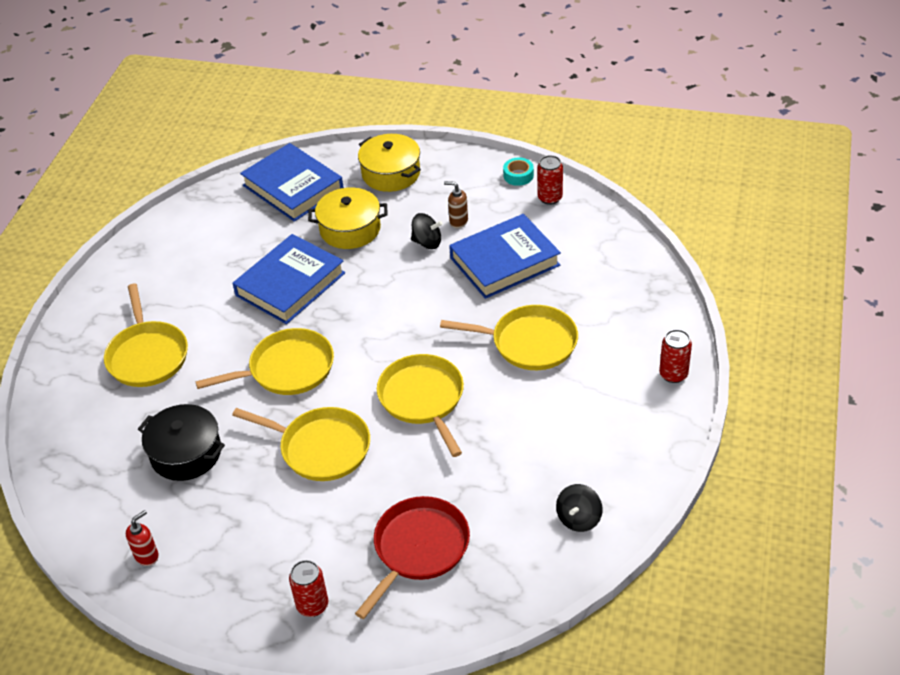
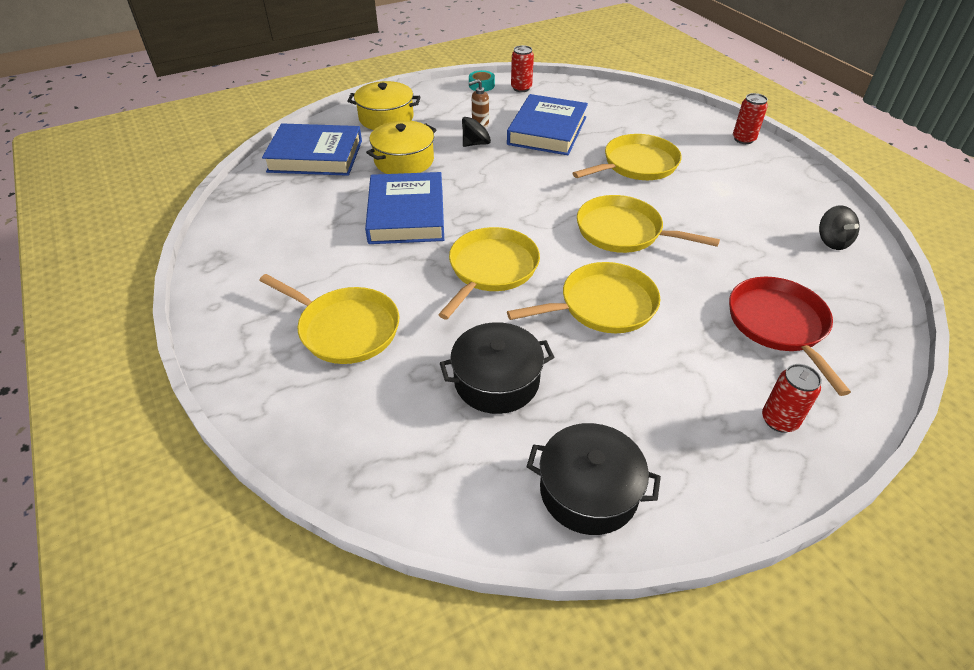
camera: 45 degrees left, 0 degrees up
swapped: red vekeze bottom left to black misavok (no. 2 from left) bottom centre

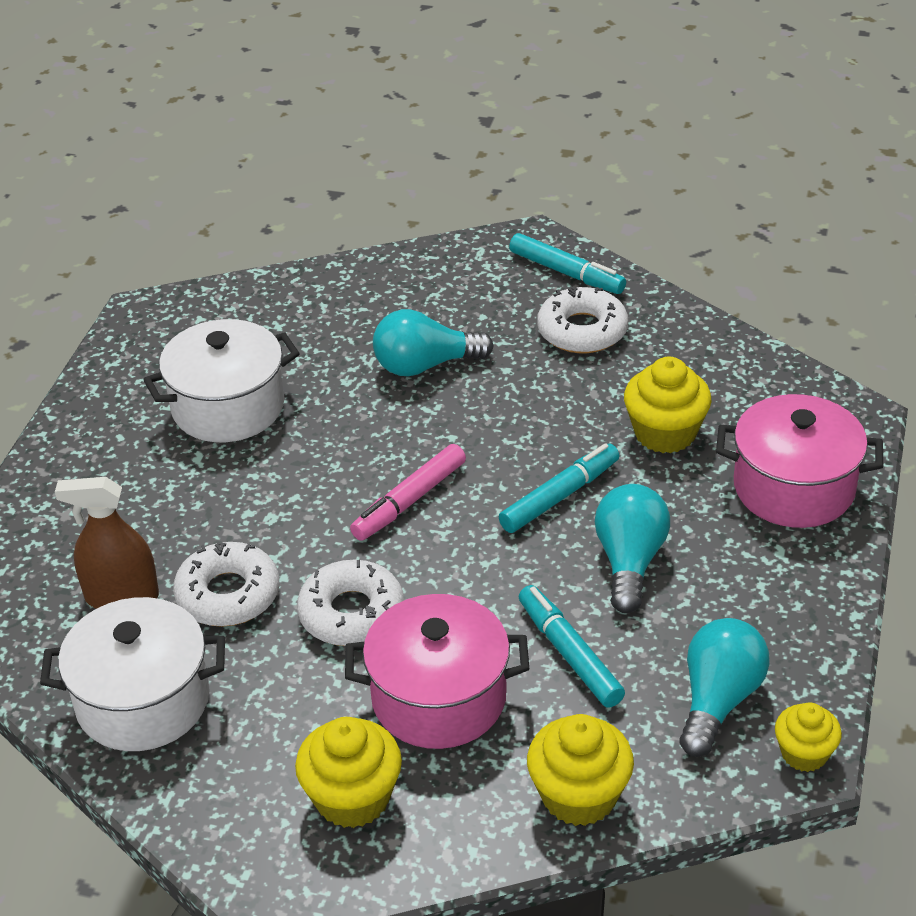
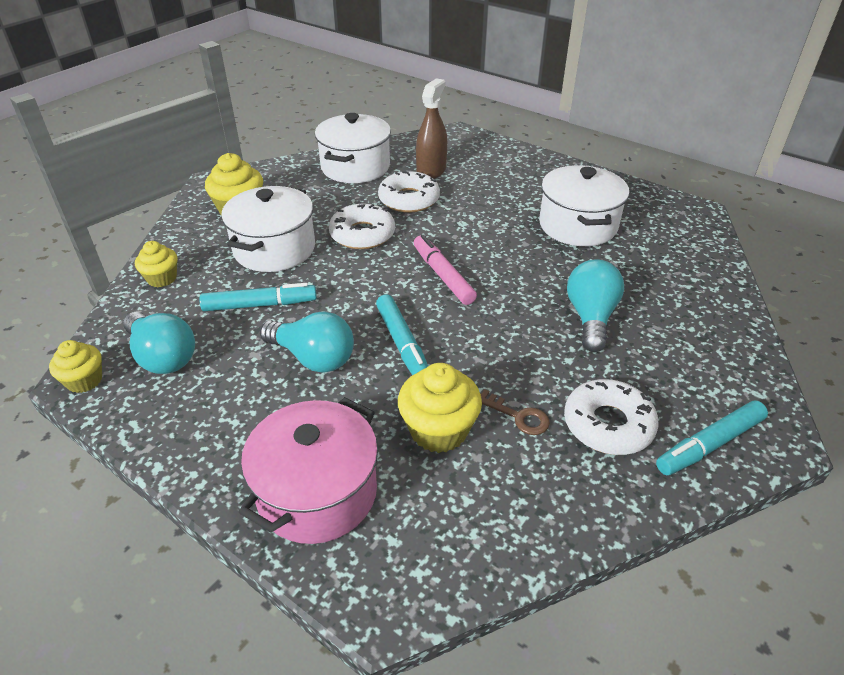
camera: 110 degrees right, 0 degrees up
new: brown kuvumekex centre
repainted: pink misavok (no. 1 from left) bottom centre to white misavok (no. 1 from left) middle left
scaled: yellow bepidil (no. 2 from left) bottom centre = middle left x0.63

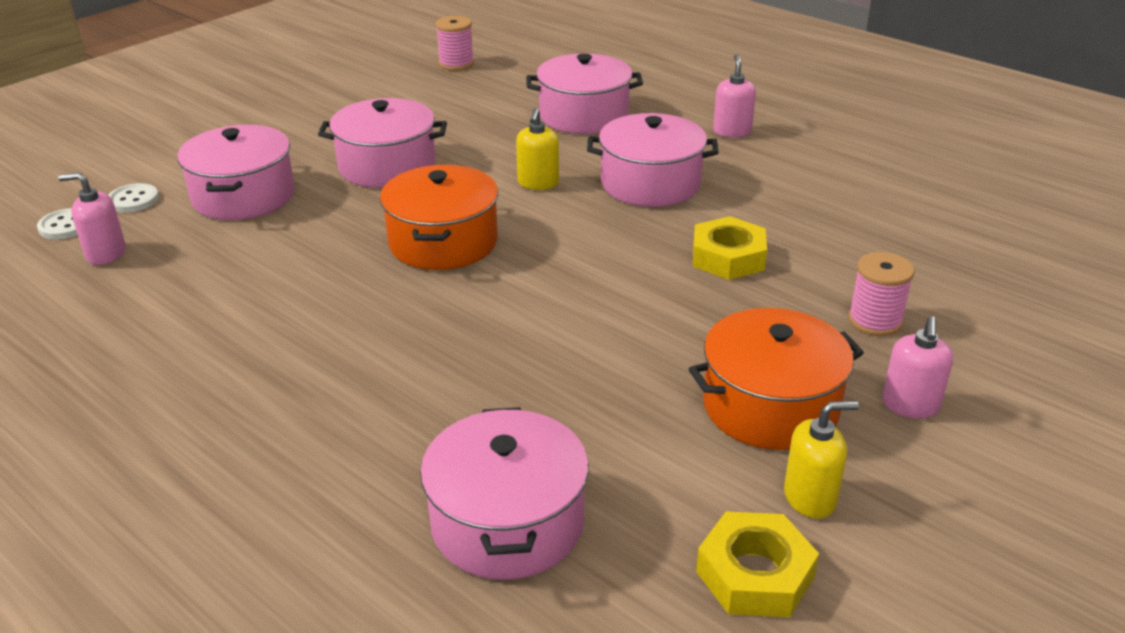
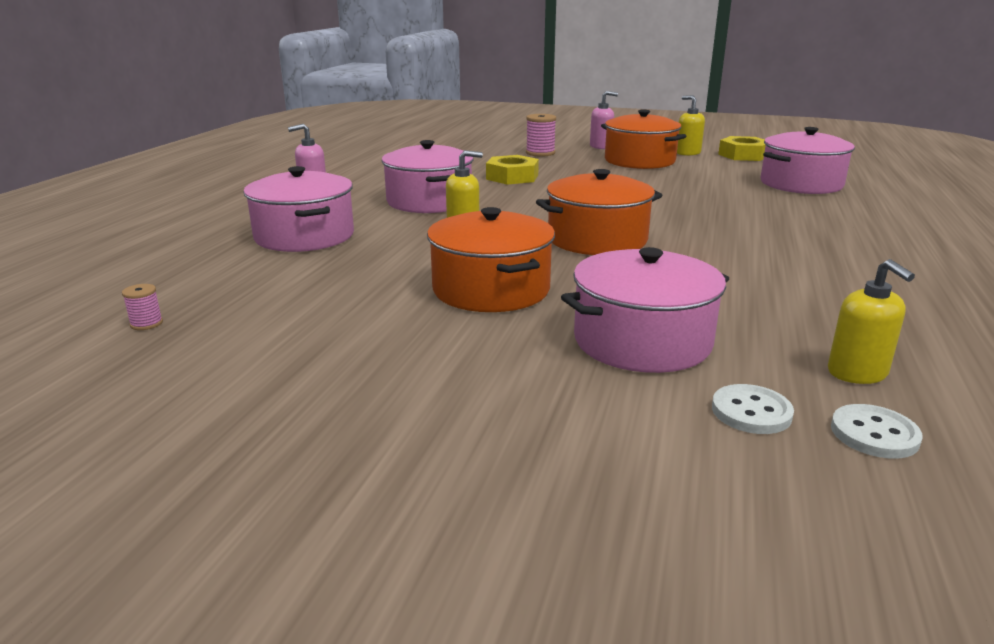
camera: 115 degrees left, 10 degrees down
repainted: pink vekeze (no. 1 from left) middle left to yellow vekeze (no. 3 from left) middle right; pink misavok (no. 2 from left) top centre to orange misavok (no. 1 from left) centre
scaled: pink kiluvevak (no. 1 from left) top centre = middle left x0.54

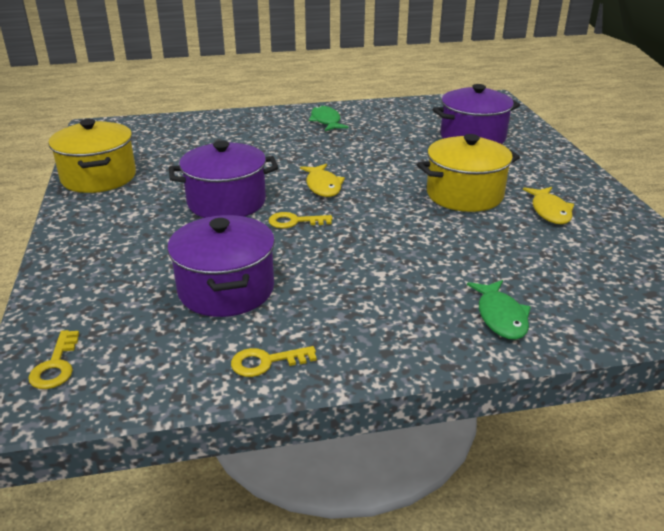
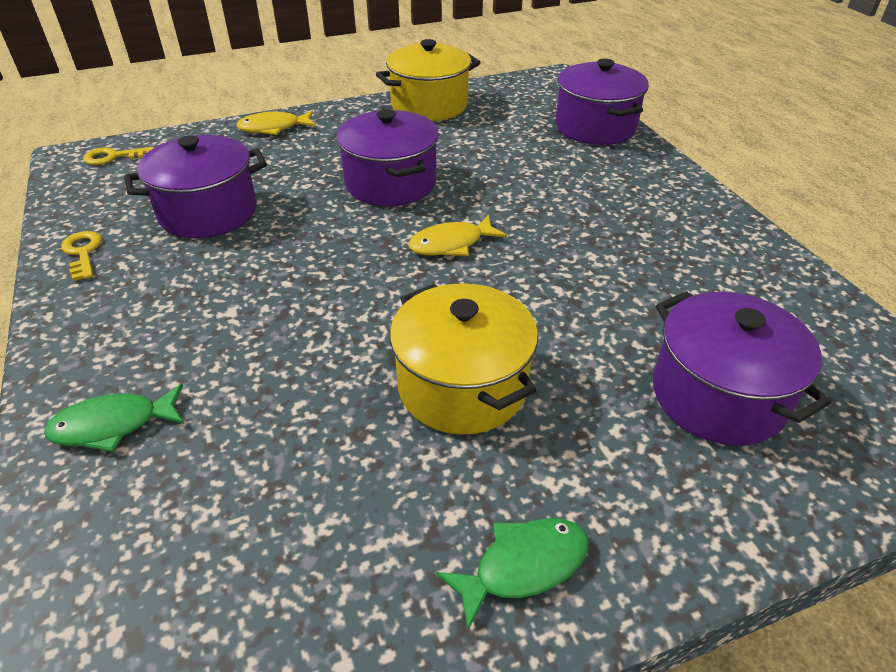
camera: 80 degrees right, 10 degrees up
gone: yellow kuvumekex (no. 3 from left) centre
new: purple misavok (no. 3 from left) top right
shifted: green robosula (no. 1 from left in the first image) top centre to green robosula (no. 2 from left) bottom centre; yellow robosula (no. 2 from left in the first image) middle right to yellow robosula (no. 1 from left) top left

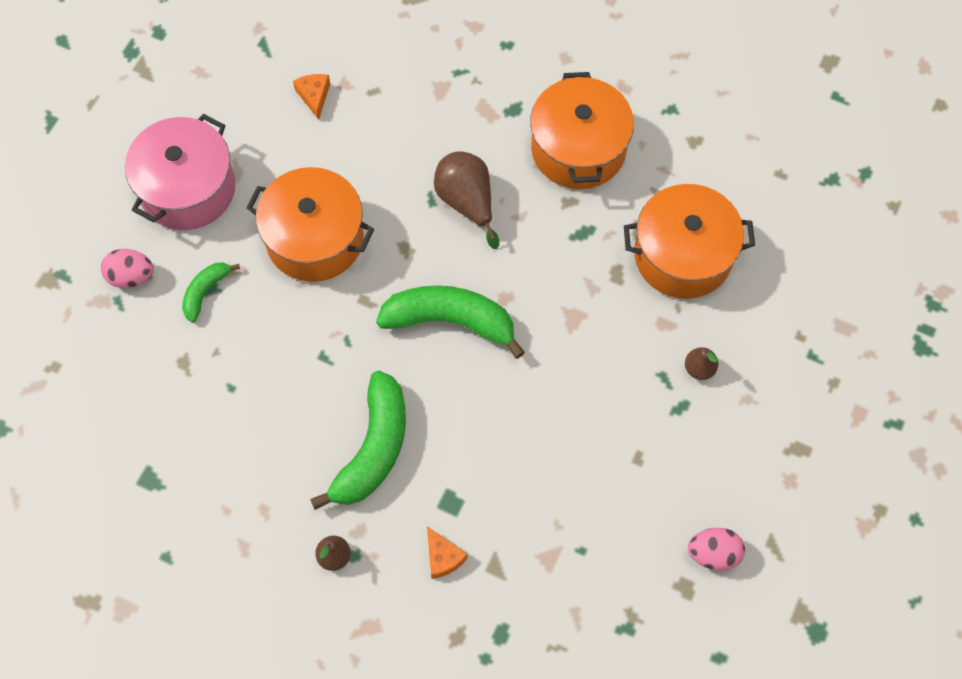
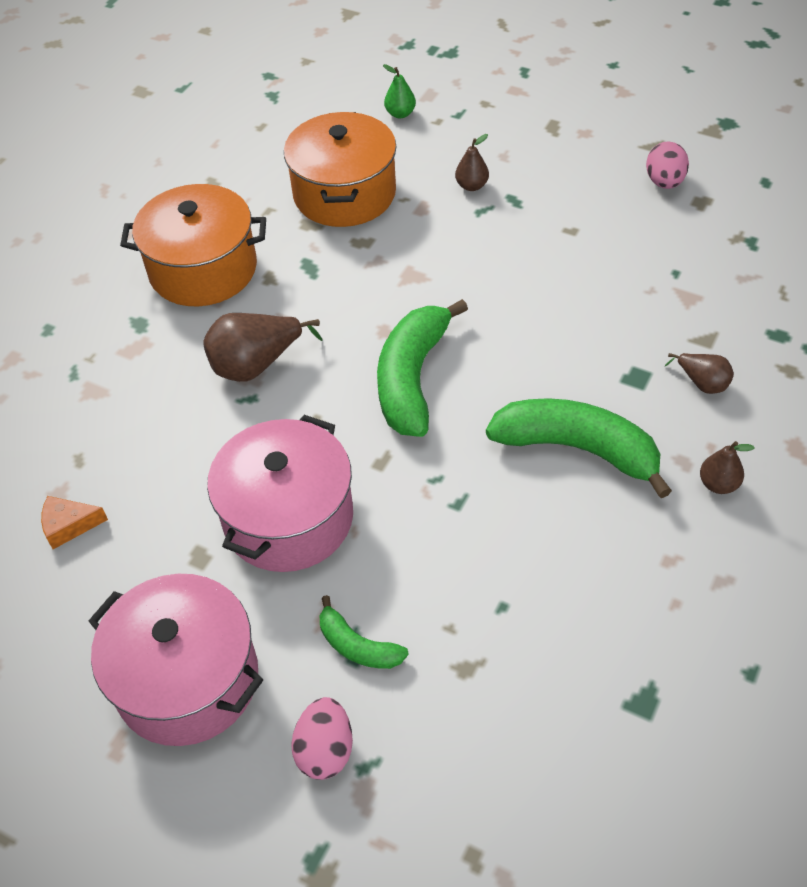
camera: 85 degrees left, 15 degrees down
new: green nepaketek top centre
swapped: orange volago (no. 2 from left) bottom centre to brown nepaketek (no. 3 from left) middle right
repainted: orange misavok (no. 1 from left) top left to pink misavok (no. 2 from left) centre

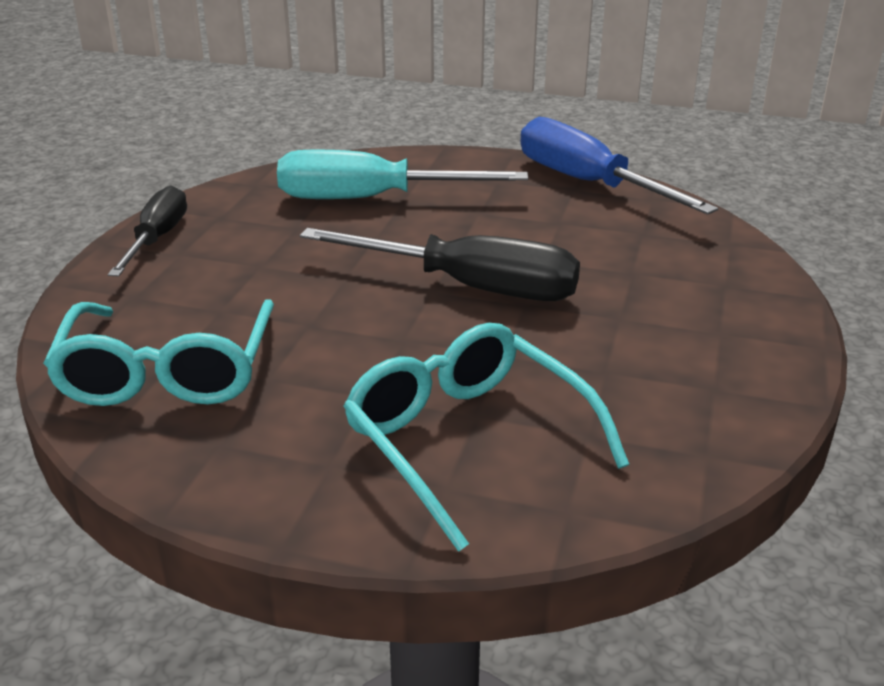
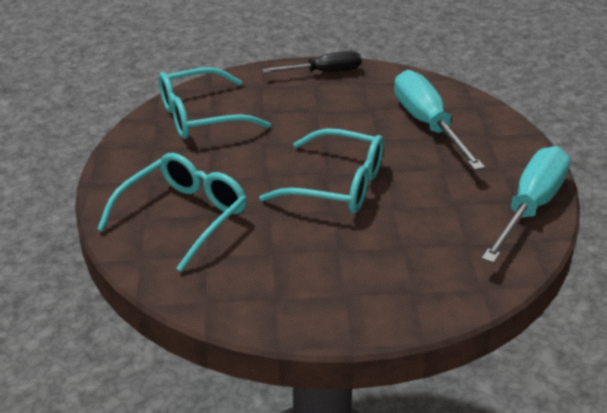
camera: 70 degrees right, 5 degrees up
swapped: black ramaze (no. 2 from left) centre to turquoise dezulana (no. 3 from left) centre
repainted: blue ramaze top right to turquoise ramaze (no. 2 from left) middle right

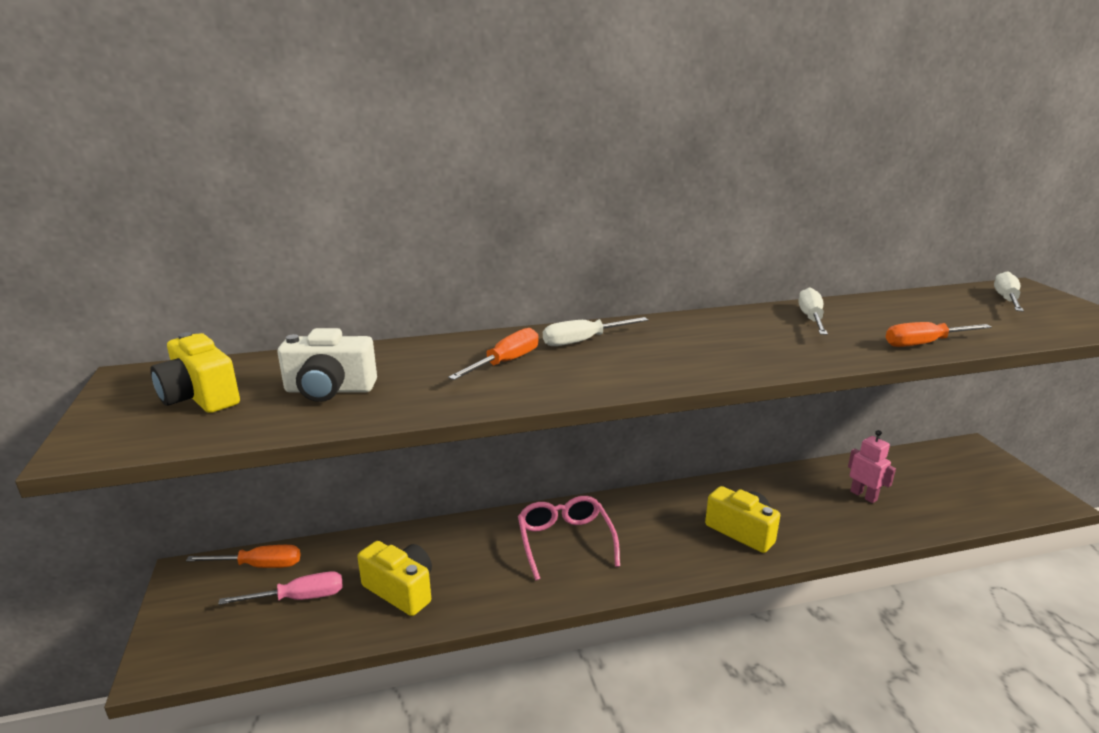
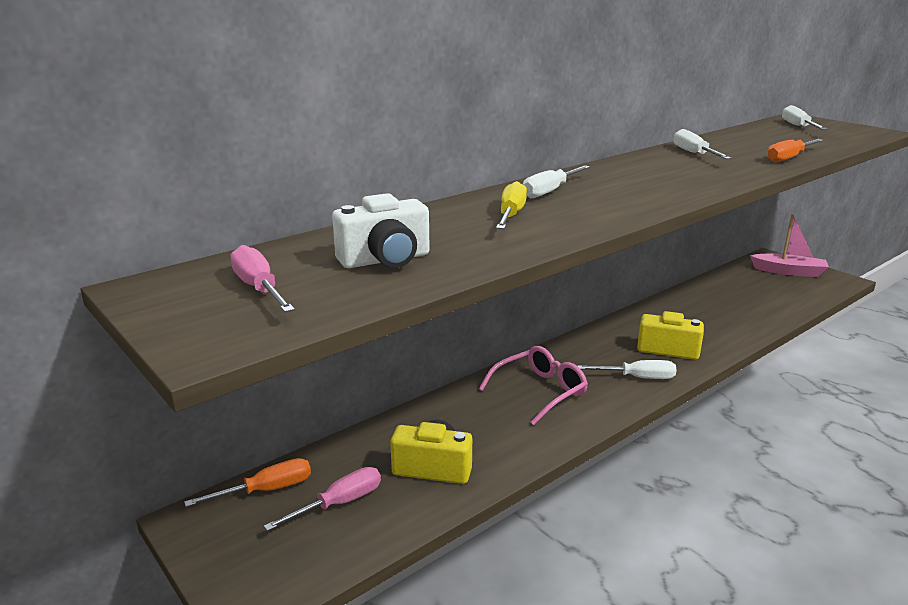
camera: 25 degrees left, 0 degrees up
gone: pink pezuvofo middle right
new: white ramaze (no. 2 from left) middle right; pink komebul middle right
swapped: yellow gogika (no. 1 from left) middle left to pink ramaze (no. 1 from left) middle left
repainted: orange ramaze (no. 2 from left) centre to yellow ramaze centre
rotated: pink dezulana bottom centre = centre 90 degrees clockwise

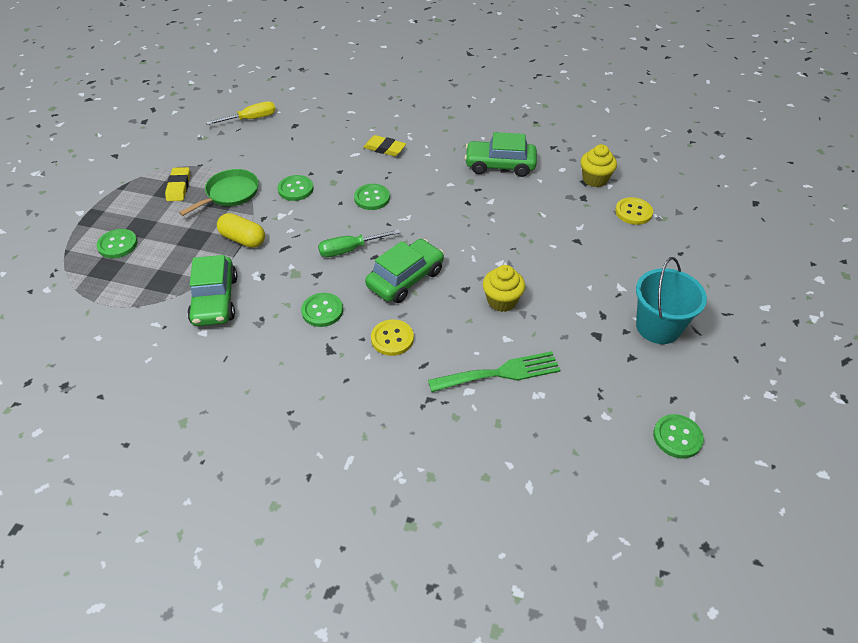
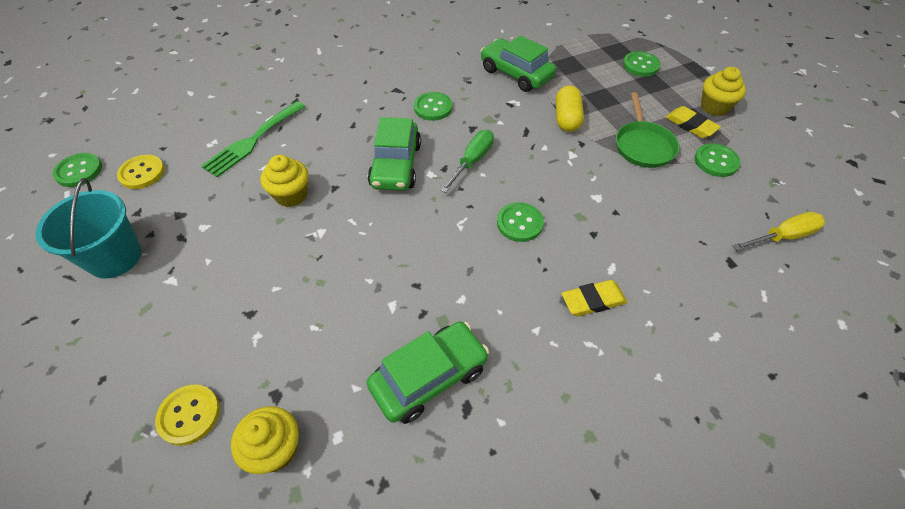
camera: 140 degrees right, 5 degrees up
new: yellow bepidil (no. 3 from left) top right
shifted: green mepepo (no. 2 from left in the first image) top centre to green mepepo (no. 5 from left) top right; yellow mepepo (no. 1 from left) centre to middle left
rotated: yellow ramaze top left = middle right 135 degrees counterclockwise; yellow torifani middle left = top centre 75 degrees counterclockwise

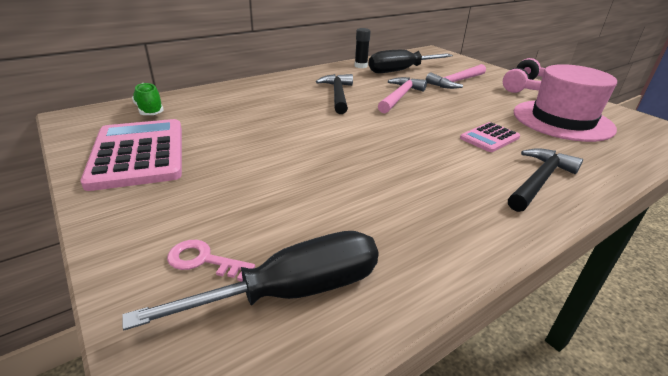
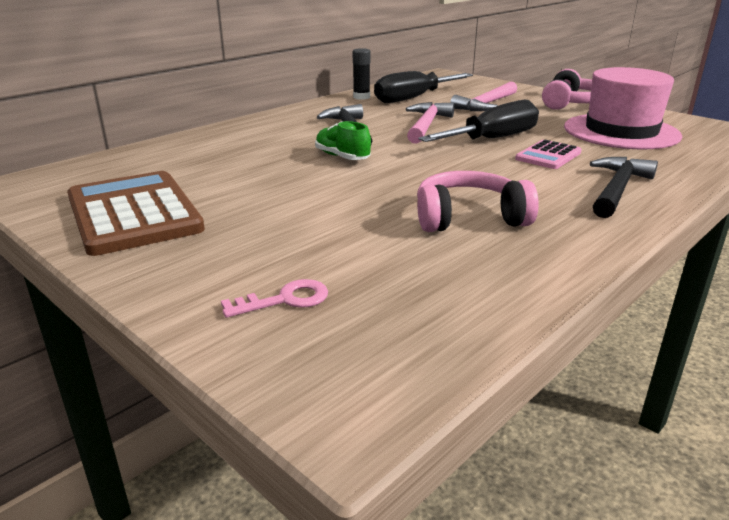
camera: 10 degrees left, 5 degrees down
new: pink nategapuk (no. 1 from left) centre
shifted: black ramaze (no. 1 from left in the first image) bottom centre to black ramaze (no. 2 from left) top centre; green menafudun top left to top centre
repainted: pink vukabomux (no. 1 from left) middle left to brown vukabomux middle left
rotated: pink kuvumekex bottom left = centre 150 degrees clockwise

